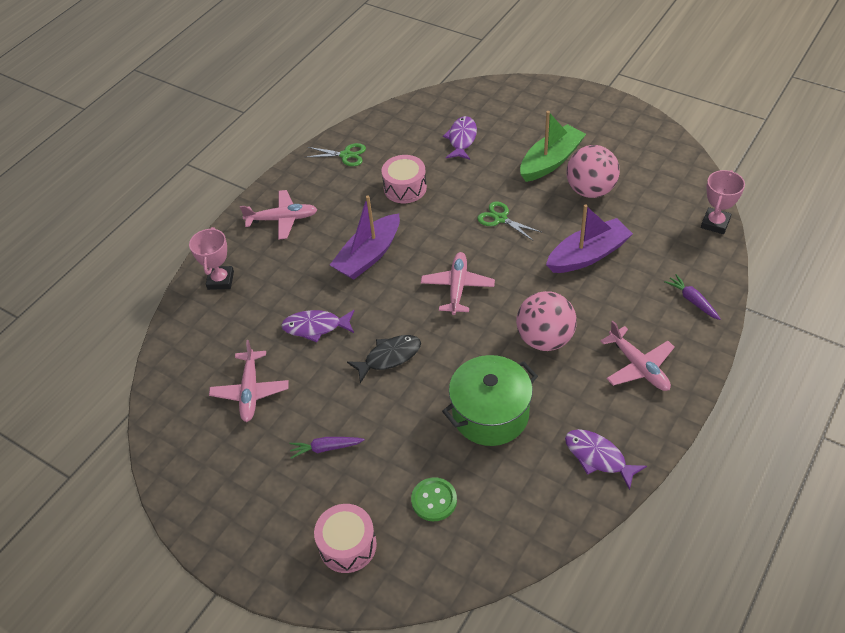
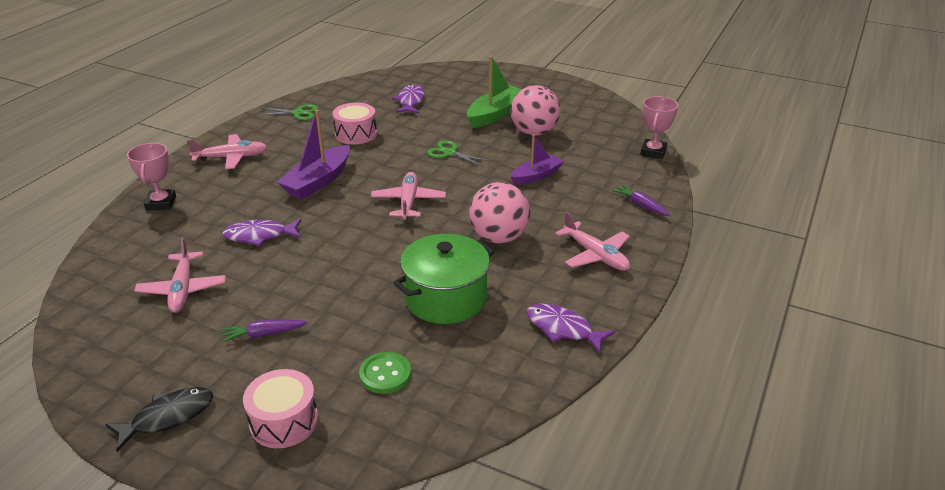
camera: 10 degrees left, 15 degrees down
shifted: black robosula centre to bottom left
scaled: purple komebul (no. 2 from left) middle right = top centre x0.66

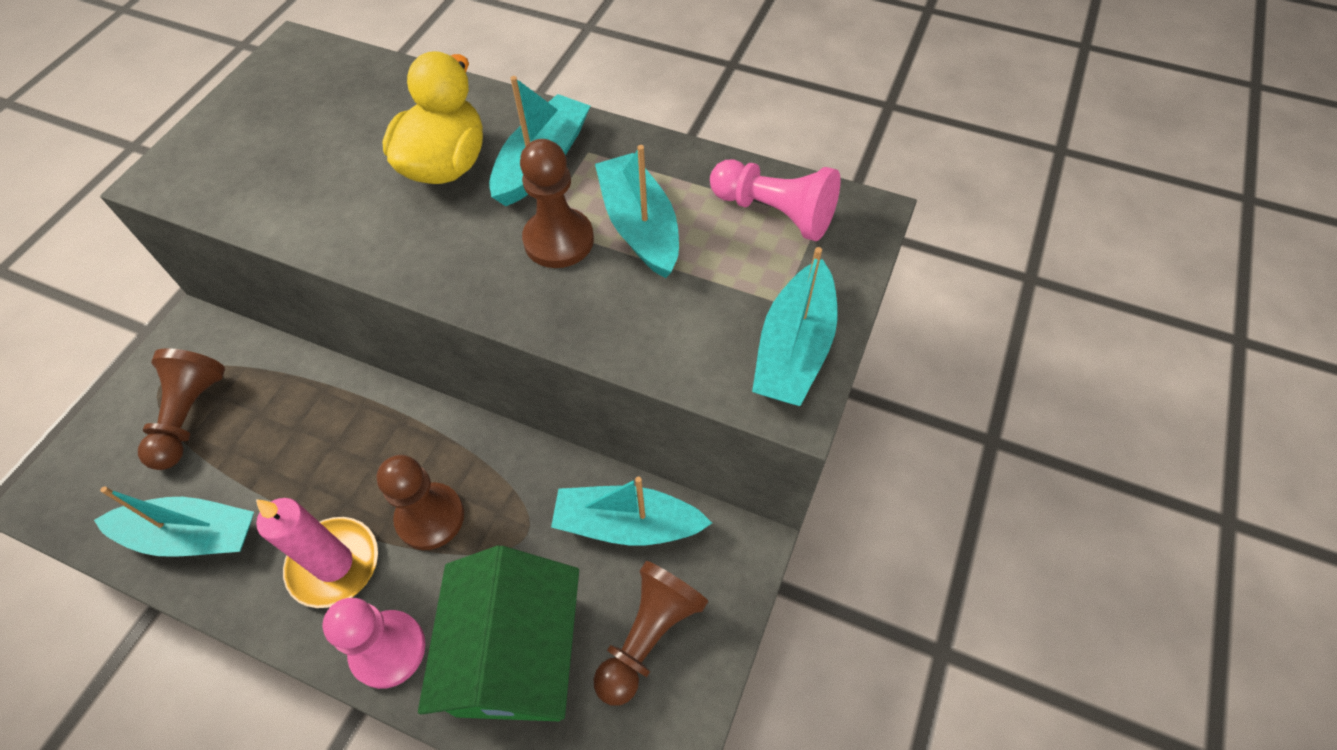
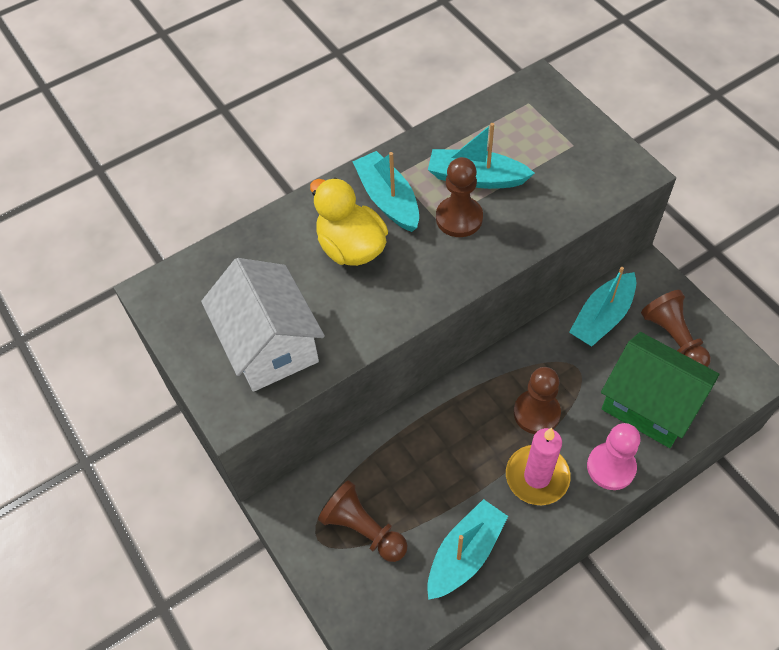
camera: 55 degrees left, 0 degrees up
gone: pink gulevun (no. 2 from left) top centre; turquoise komebul (no. 5 from left) centre
new: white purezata centre

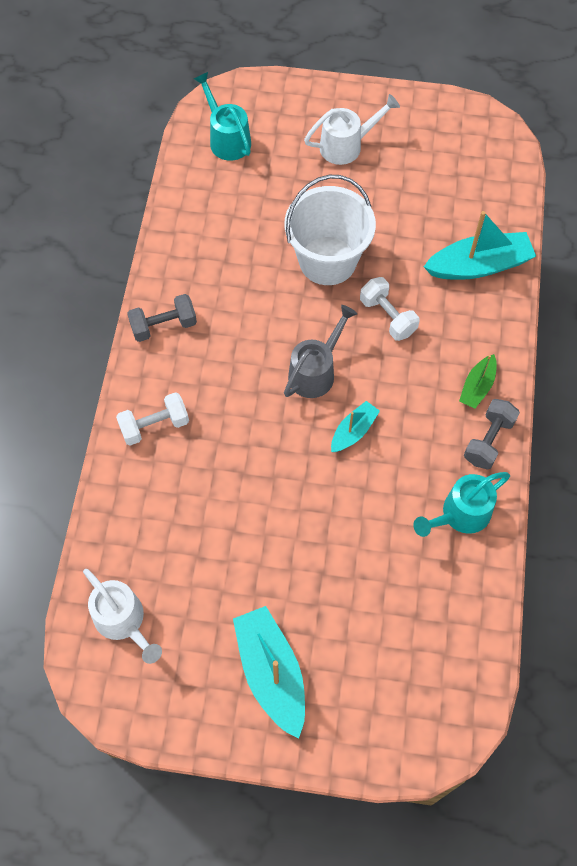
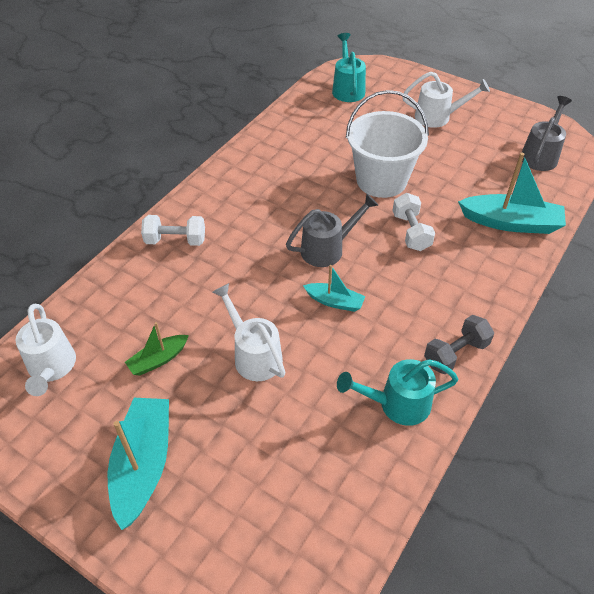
camera: 25 degrees right, 15 degrees down
gone: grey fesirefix (no. 1 from left) middle left
new: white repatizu (no. 2 from left) centre; grey repatizu (no. 2 from left) top right
shifted: green komebul middle right to middle left
rotated: turquoise komebul (no. 2 from left) centre = centre 45 degrees clockwise

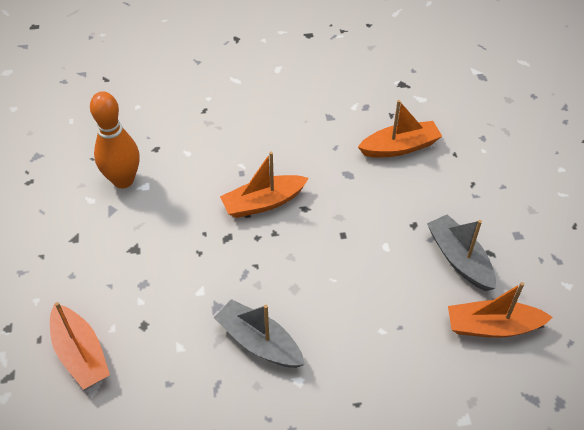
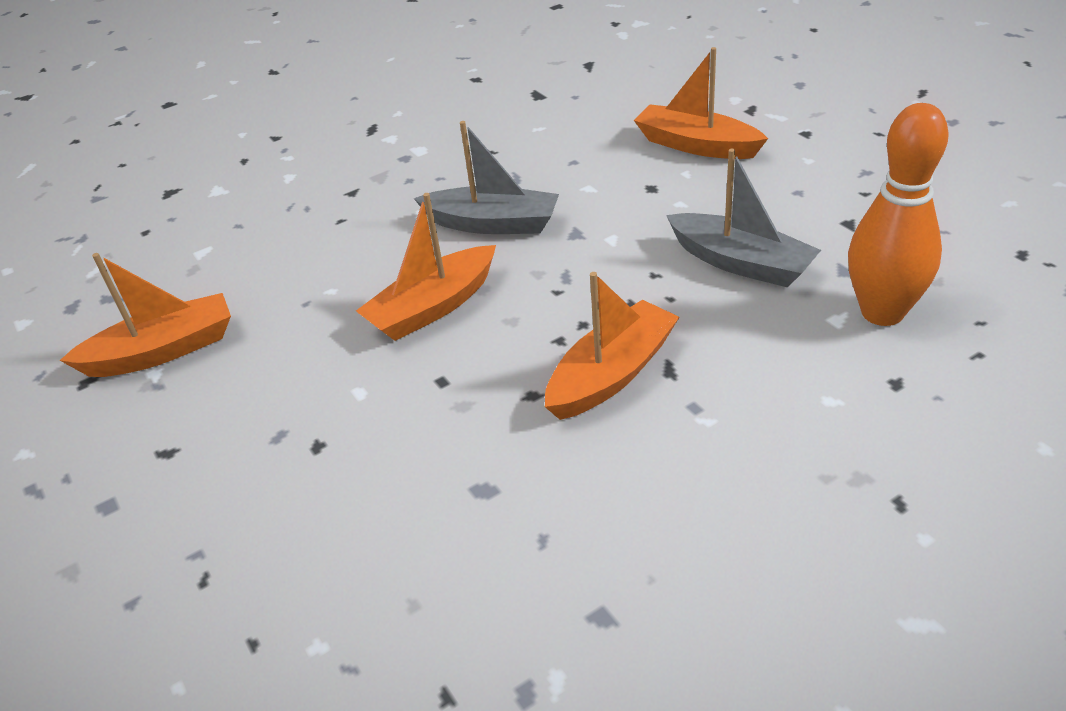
camera: 160 degrees right, 10 degrees down
shifted: orange komebul (no. 3 from left in the first image) top right to orange komebul (no. 2 from left) centre; grey komebul (no. 2 from left) middle right to top right

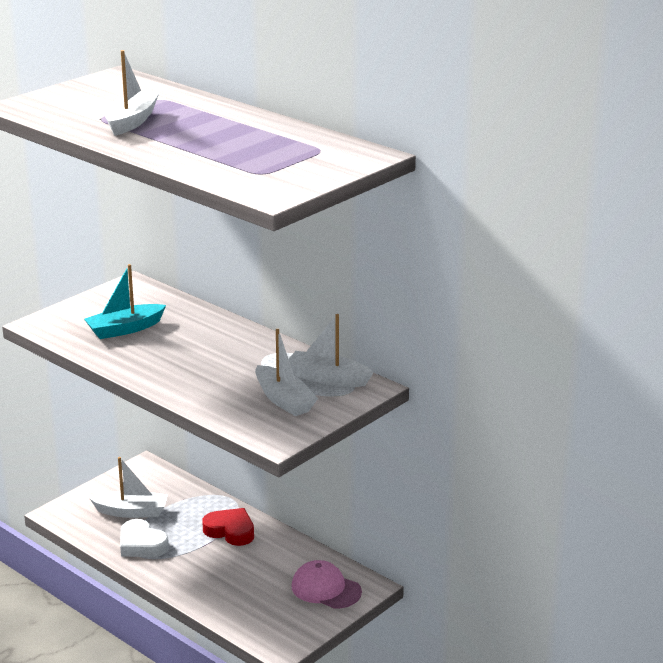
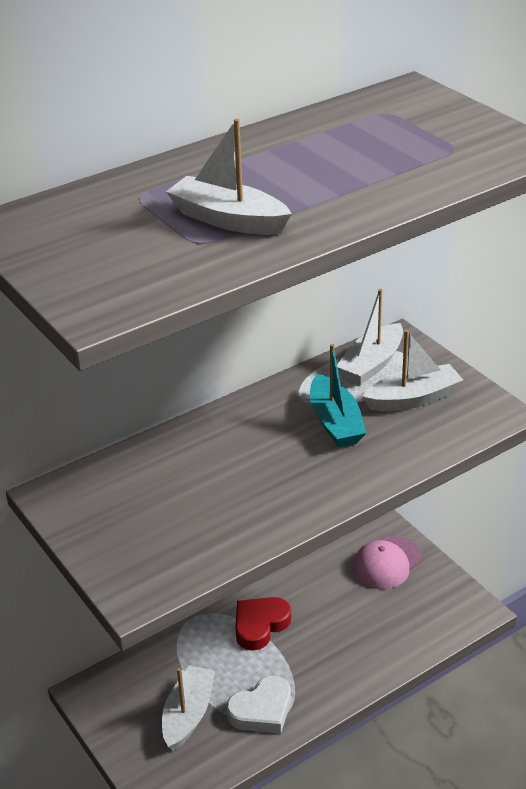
camera: 75 degrees left, 10 degrees up
shifted: turquoise komebul middle left to centre

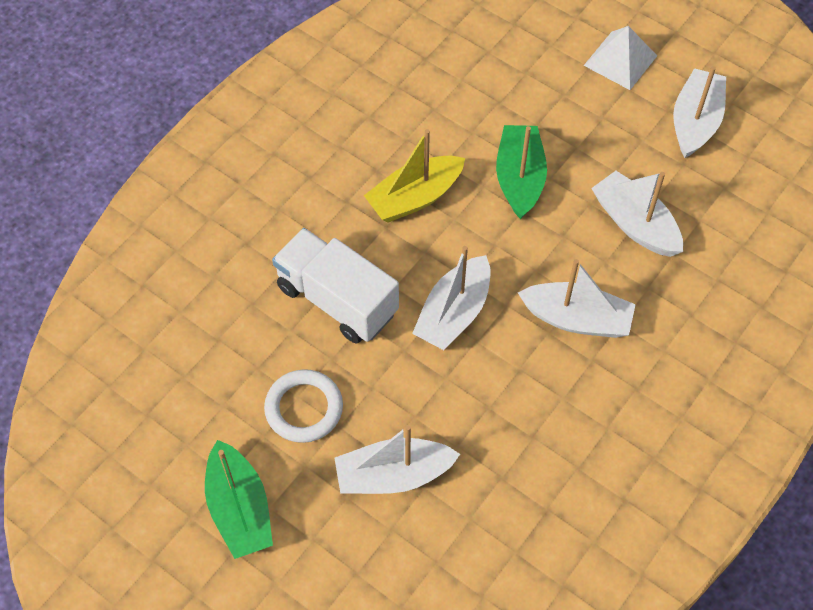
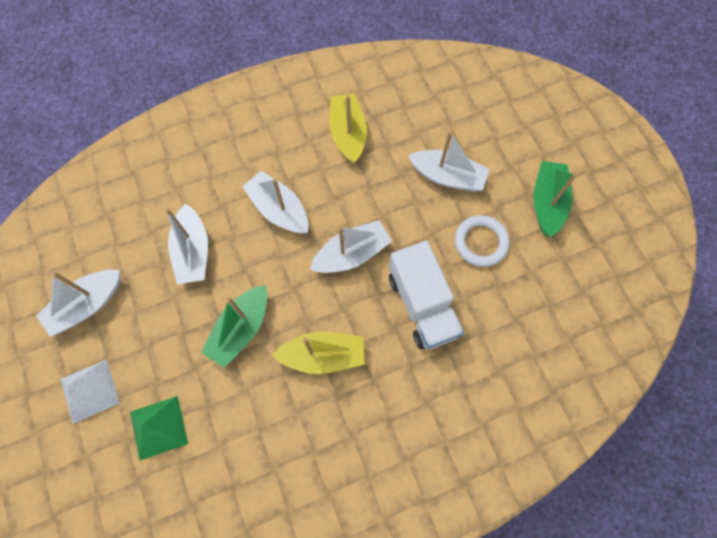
camera: 150 degrees left, 10 degrees up
new: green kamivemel bottom left; yellow komebul (no. 2 from left) top centre

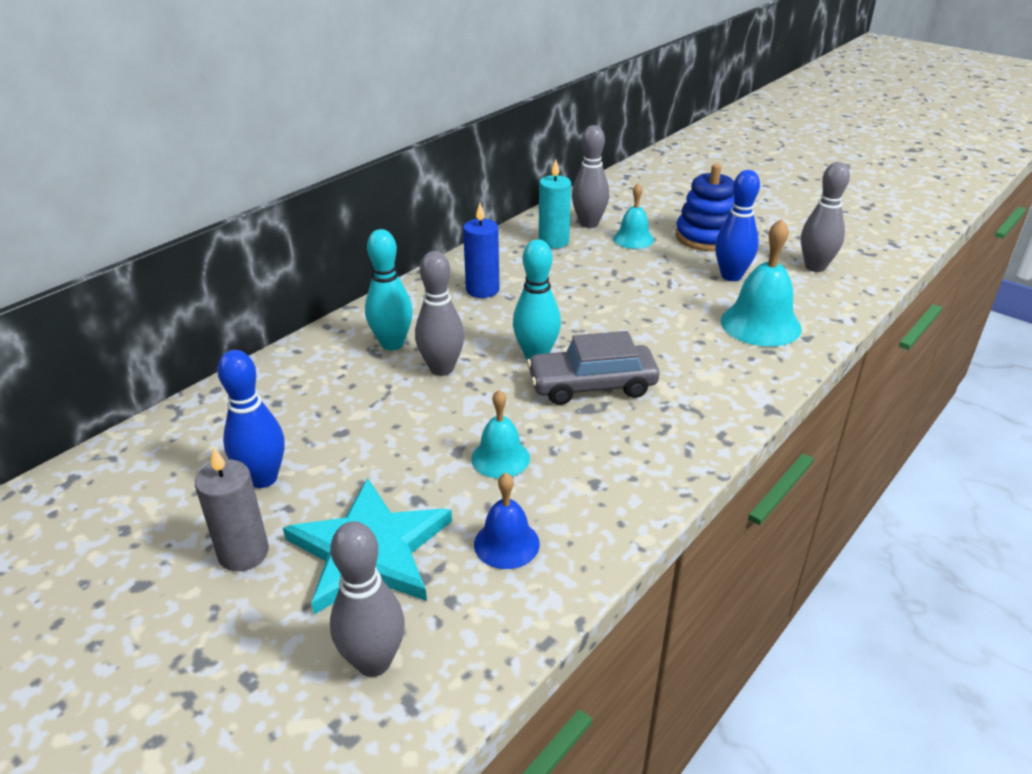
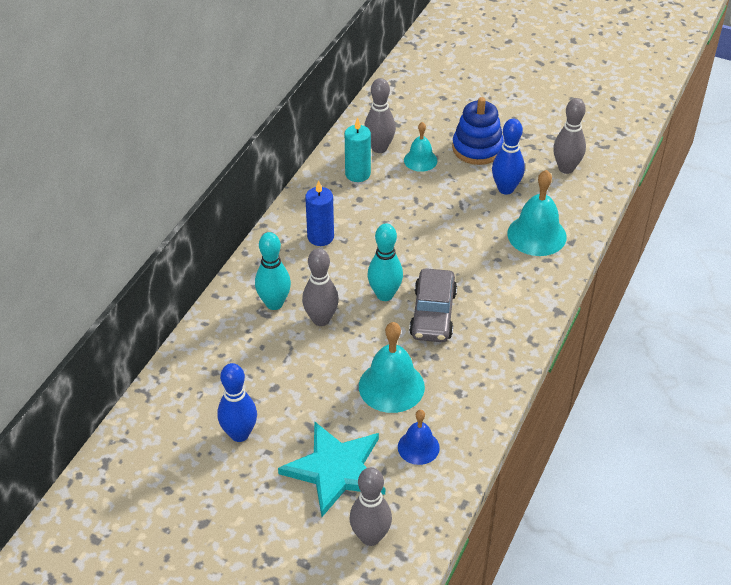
camera: 15 degrees left, 10 degrees up
gone: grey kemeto middle left
rotated: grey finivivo centre = centre 60 degrees counterclockwise
scaled: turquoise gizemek (no. 1 from left) centre = centre x1.65

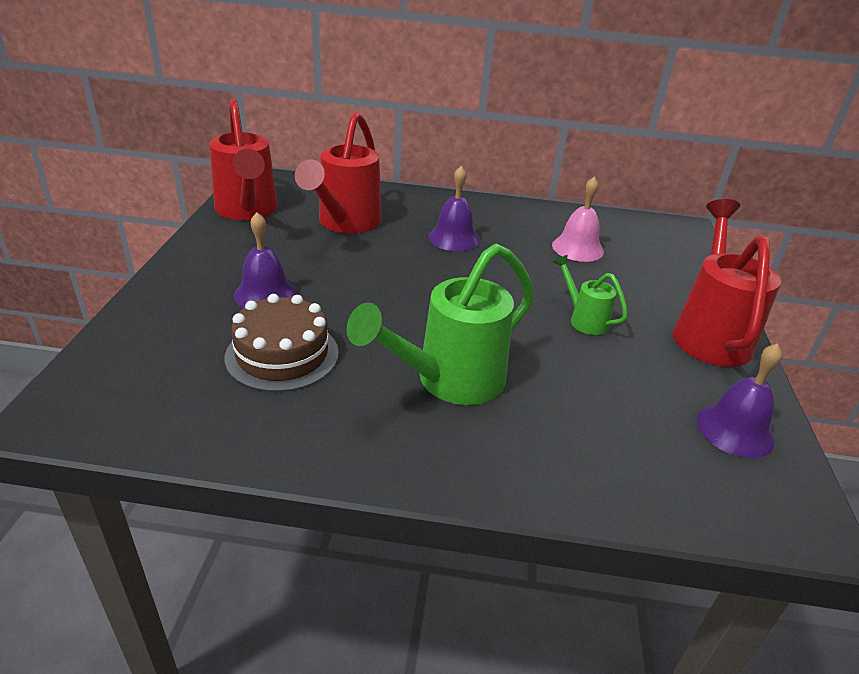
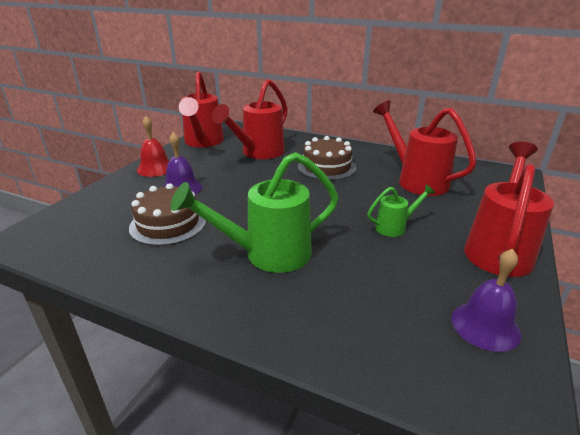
camera: 20 degrees right, 5 degrees down
new: red gizemek middle left
swapped: purple gizemek (no. 2 from left) top centre to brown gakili (no. 2 from left) centre; pink gizemek top right to red repatizu (no. 3 from left) middle right
rotated: green repatizu (no. 2 from left) middle right = middle right 90 degrees clockwise

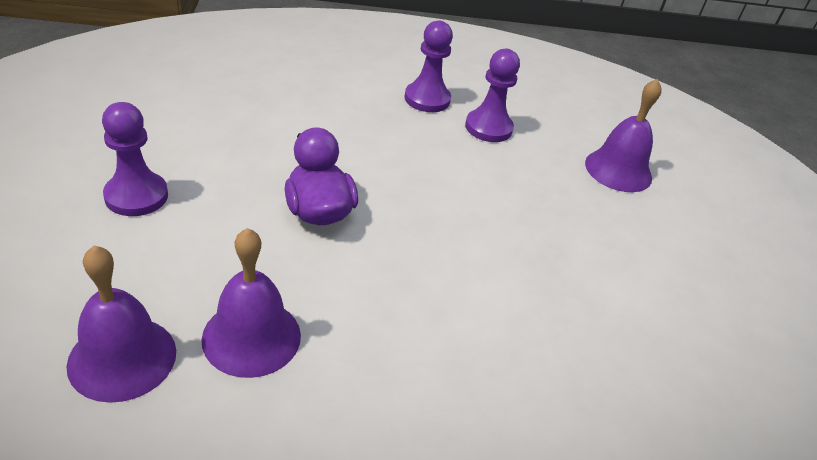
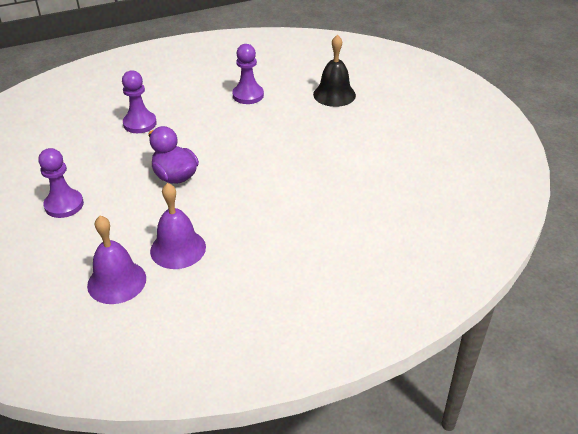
camera: 15 degrees left, 0 degrees up
shifted: purple gulevun (no. 2 from left) top centre to top left
repainted: purple gizemek (no. 3 from left) top right to black gizemek top centre

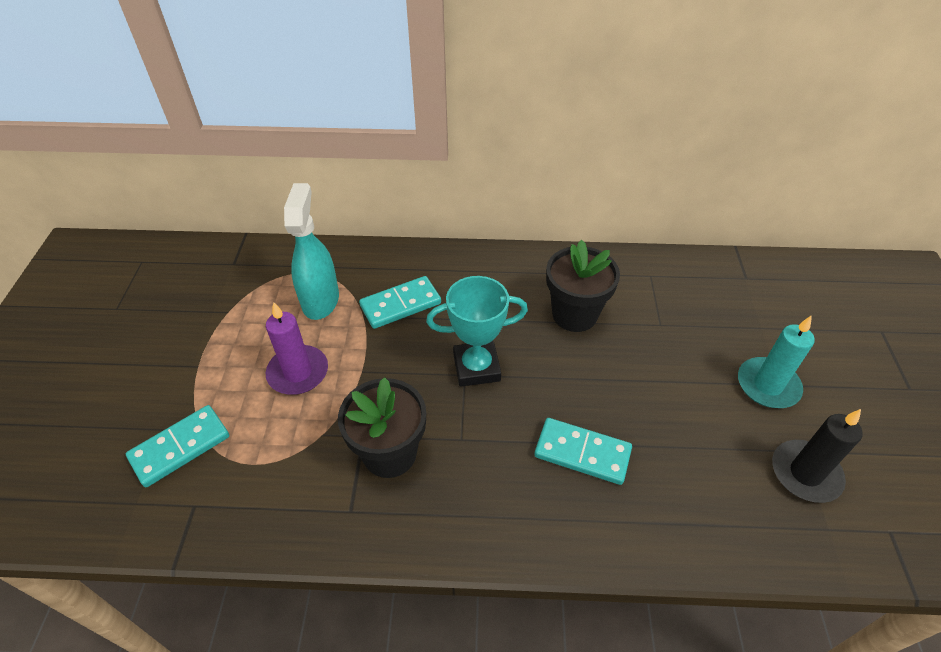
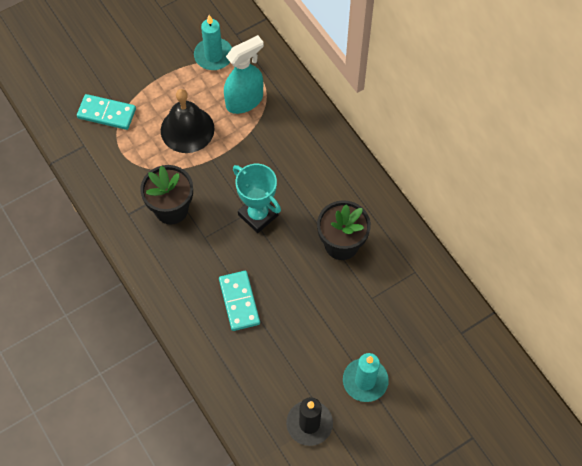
camera: 55 degrees right, 15 degrees up
gone: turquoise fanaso (no. 2 from left) centre
new: turquoise kemeto (no. 1 from left) top centre
swapped: purple kemeto middle left to black gizemek top left

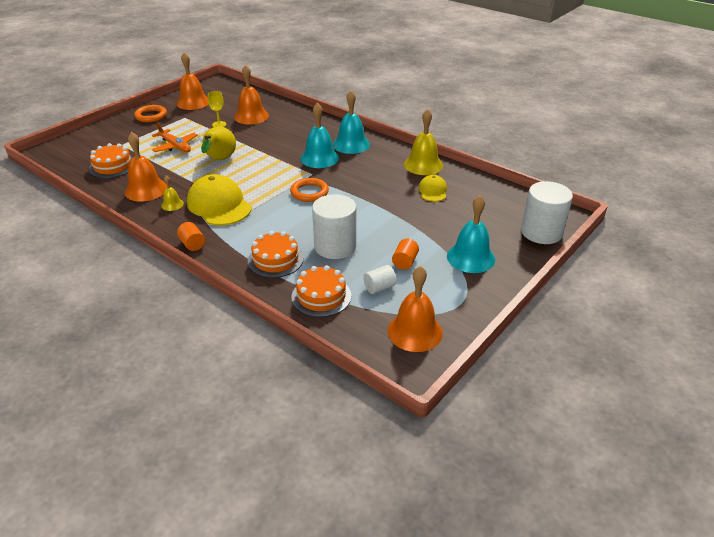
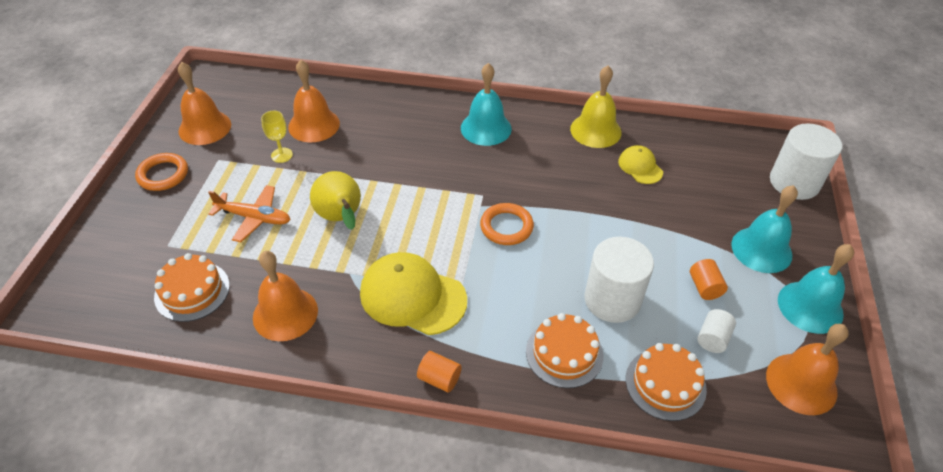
camera: 30 degrees left, 10 degrees up
gone: yellow gizemek (no. 1 from left) middle left
shifted: turquoise gizemek (no. 1 from left in the first image) top centre to turquoise gizemek (no. 3 from left) middle right

